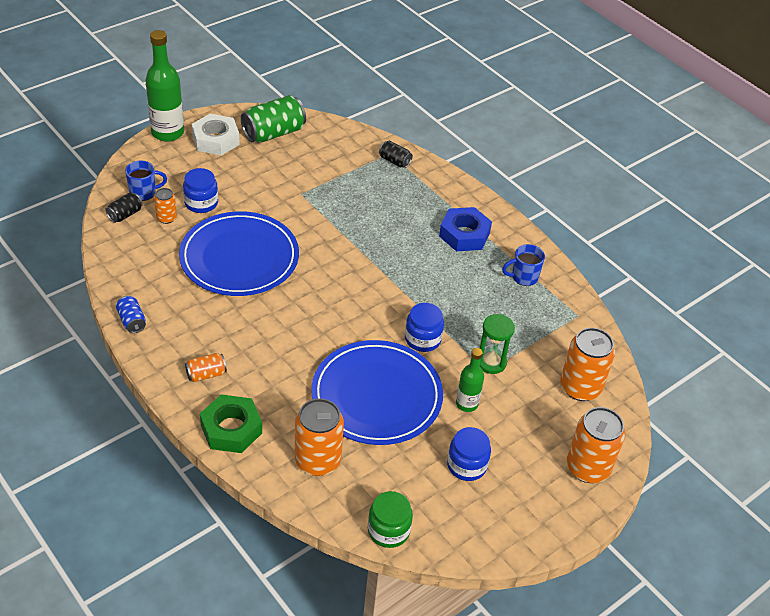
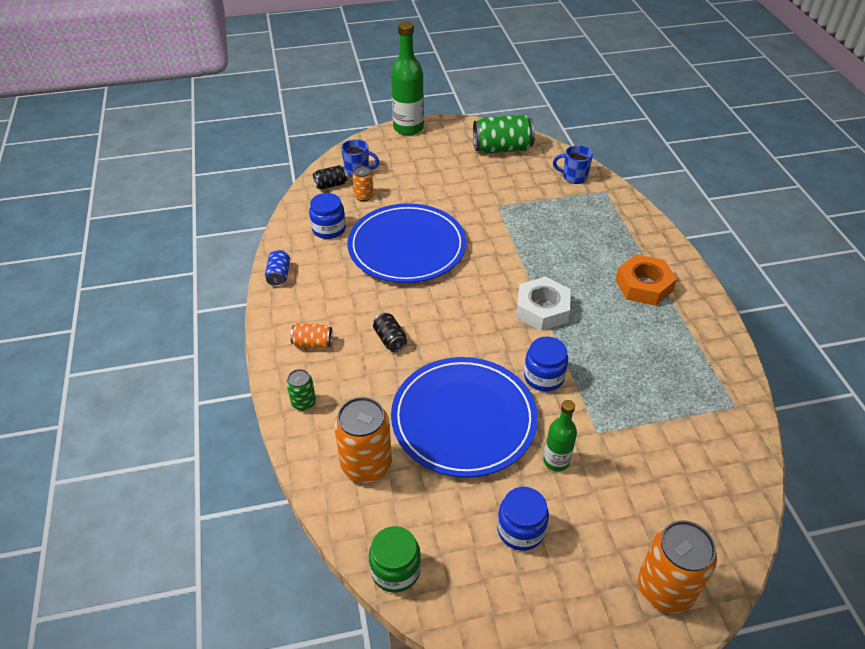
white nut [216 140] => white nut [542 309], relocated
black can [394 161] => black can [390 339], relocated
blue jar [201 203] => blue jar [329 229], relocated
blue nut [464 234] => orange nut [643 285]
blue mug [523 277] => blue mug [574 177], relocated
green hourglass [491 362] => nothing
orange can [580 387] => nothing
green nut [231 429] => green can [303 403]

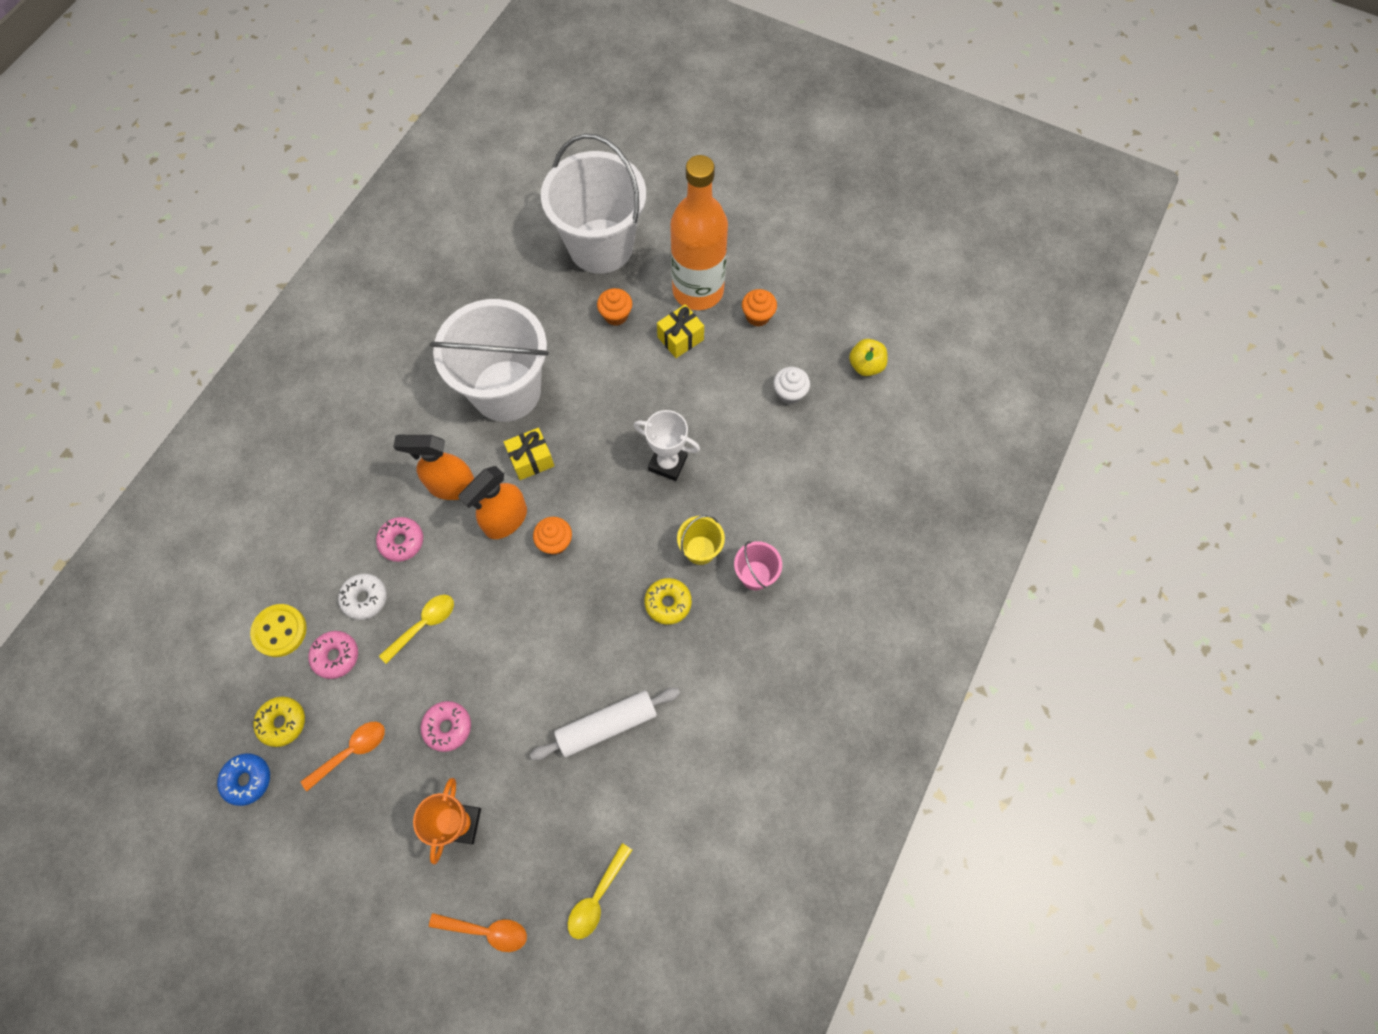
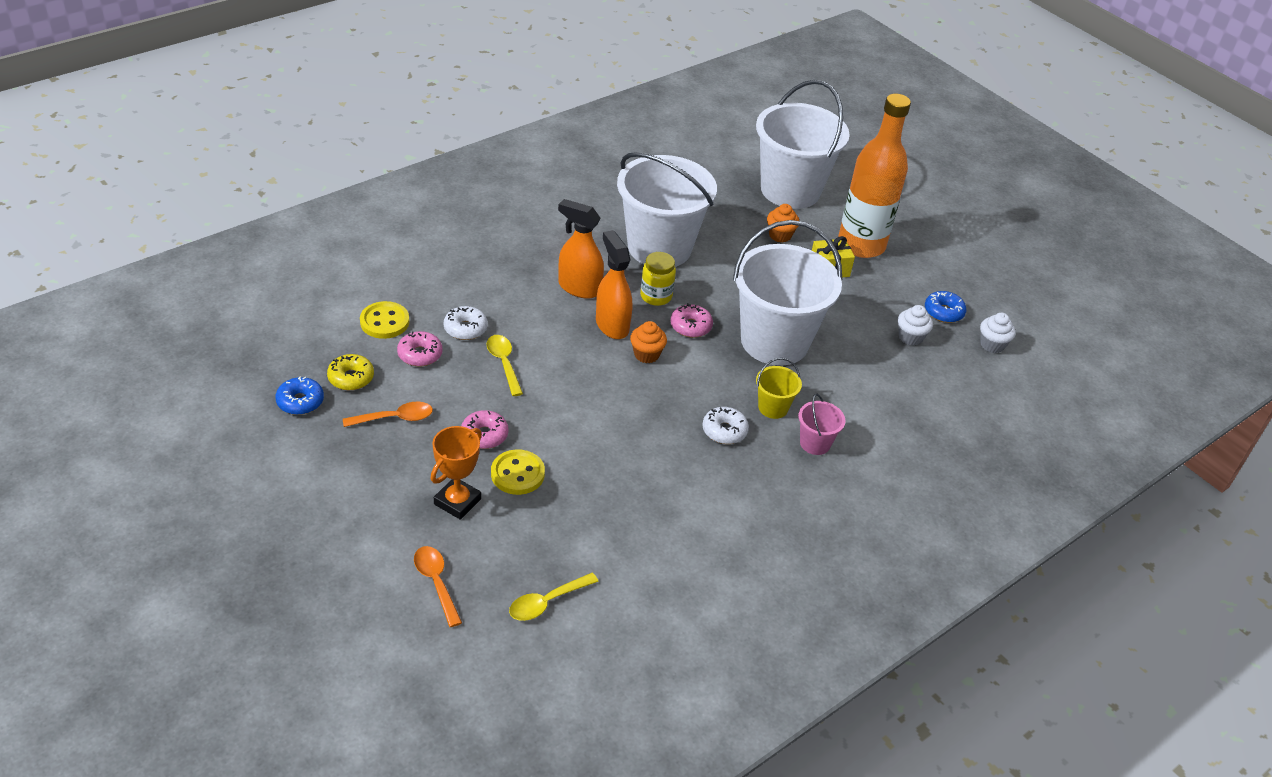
orange cupcake [757 316] => nothing
yellow apple [865 365] => white cupcake [992 345]
white trophy [668 463] => white bucket [774 341]
yellow gift [531 459] => yellow jar [656 296]
orange spray bottle [505 520] => orange spray bottle [612 325], 90 degrees clockwise
pink donut [402 541] => pink donut [690 326], relocated
yellow donut [668 603] => white donut [724 431]
yellow spoon [424 625] => yellow spoon [504 363], 90 degrees counterclockwise
white rolling pin [607 725] => nothing
orange spoon [486 930] => orange spoon [436 582], 150 degrees counterclockwise
nothing => blue donut [943 312]
nothing => yellow button [517 474]

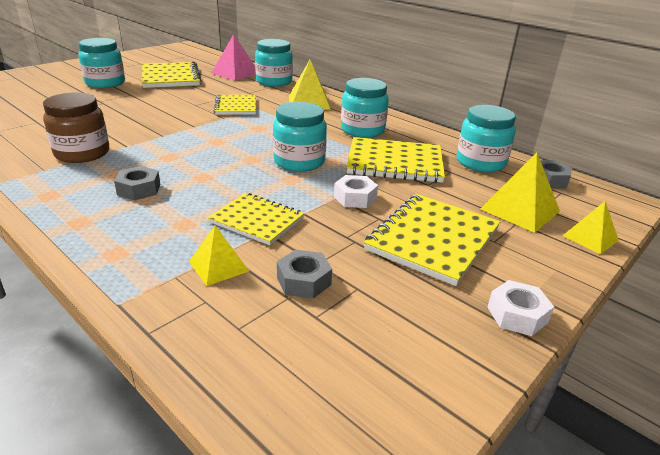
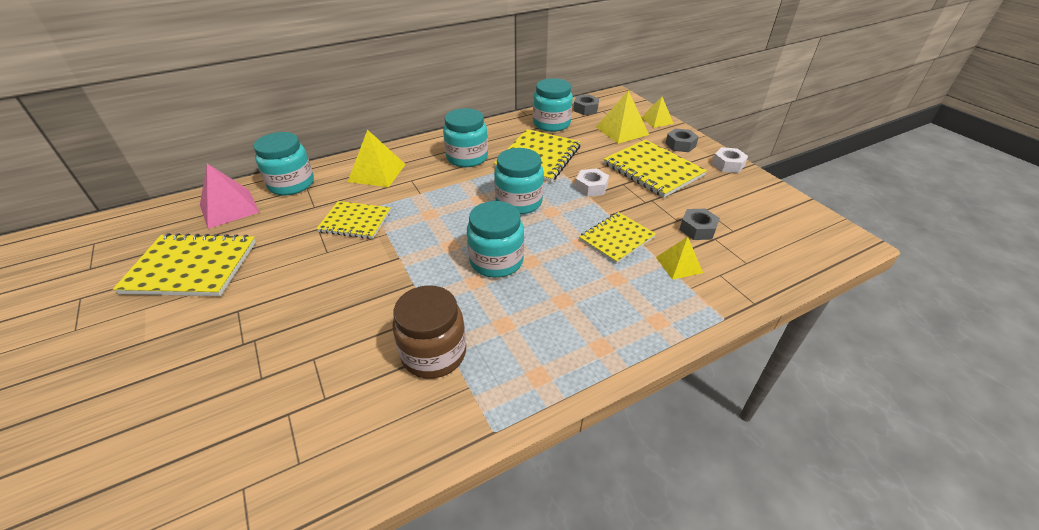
turquoise jar [105 83] => turquoise jar [496 261], relocated
grey nut [139 189] => grey nut [680 145], relocated

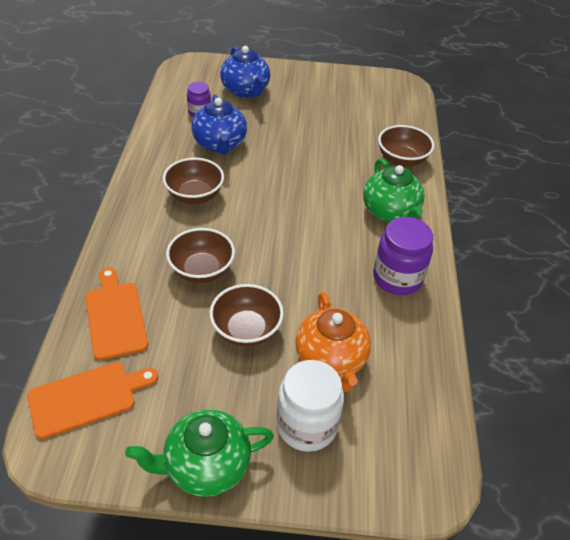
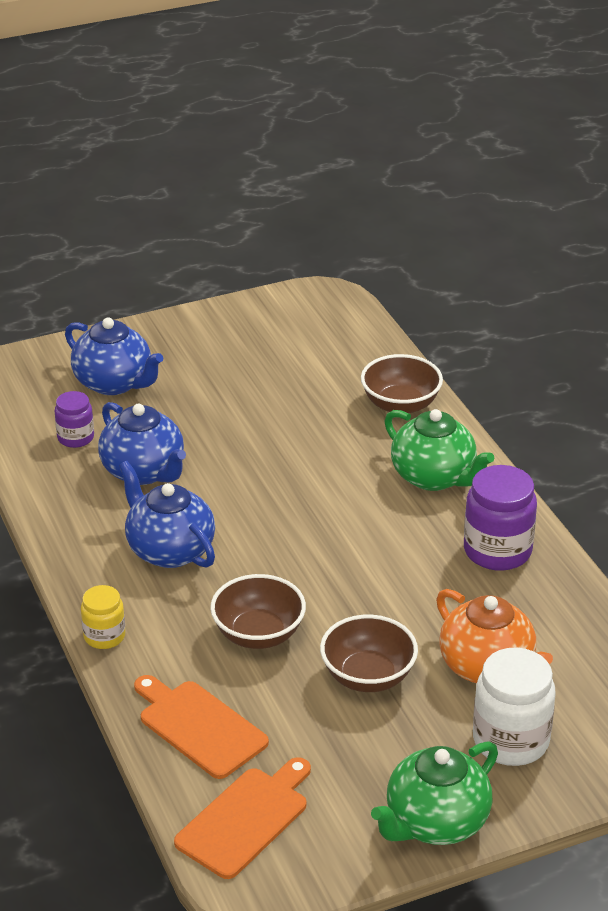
brown bowl [195 195] => blue teapot [169 550]
nothing => yellow jar [104 636]

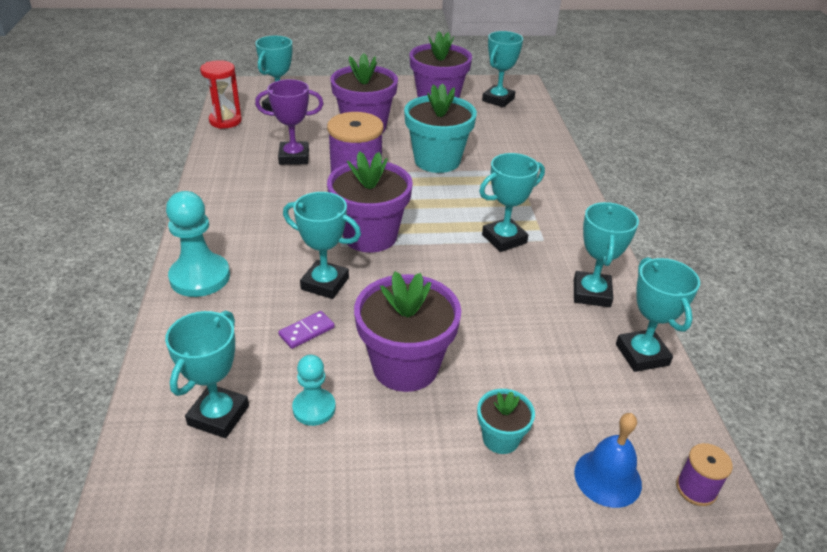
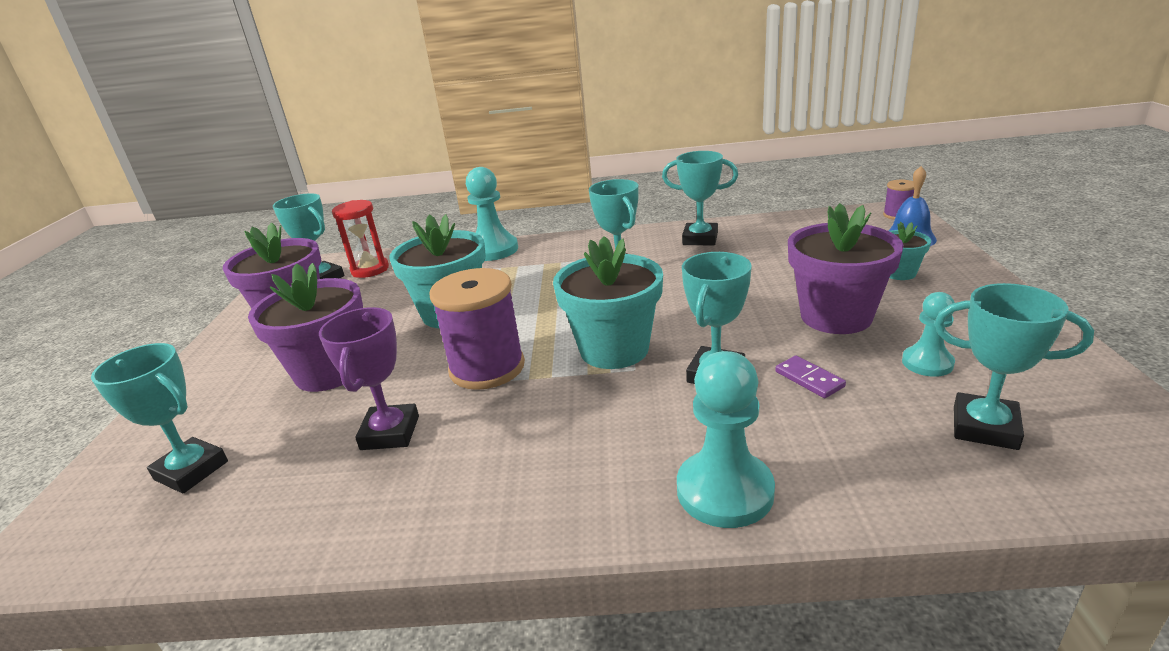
red hourglass [225 121] => red hourglass [370 270], relocated
purple flower pot [370 236] => turquoise flower pot [614 349]
turquoise trophy [642 354] => nothing
nothing => turquoise pawn [493 250]

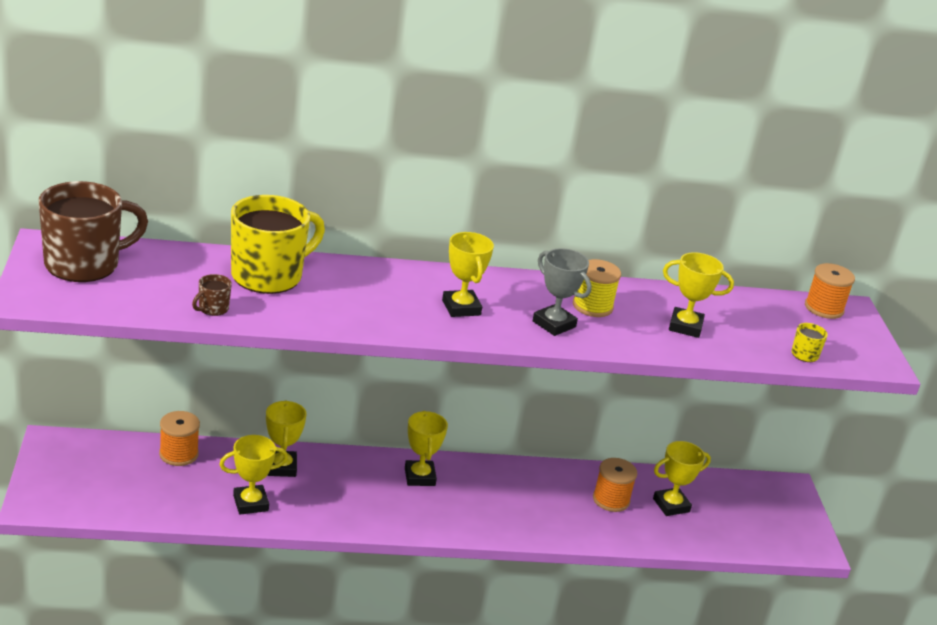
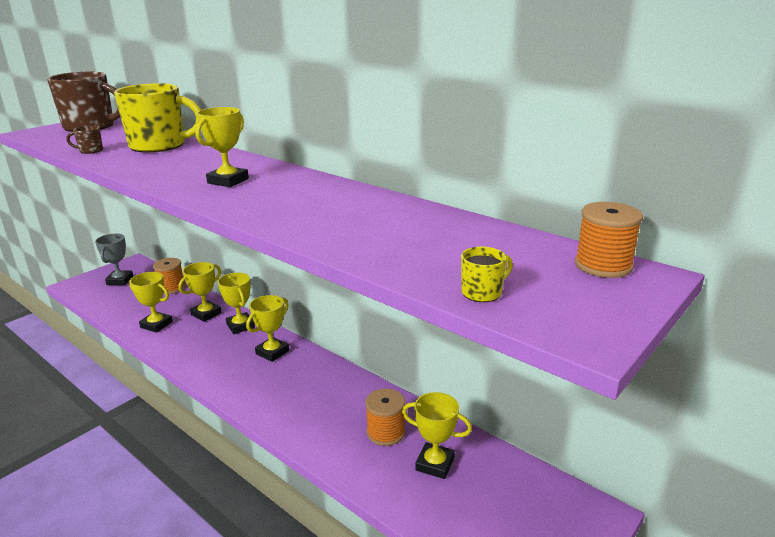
grey trophy [554 324] => grey trophy [120 280], relocated
yellow trophy [685 326] => yellow trophy [240 326], relocated
yellow spool [592 306] => nothing

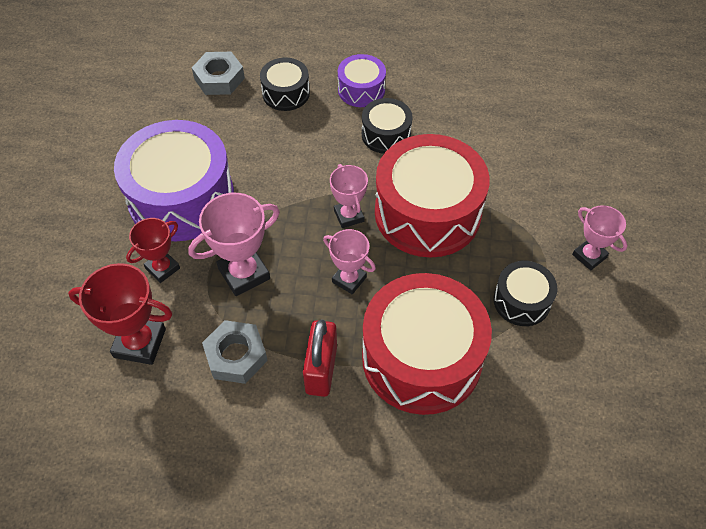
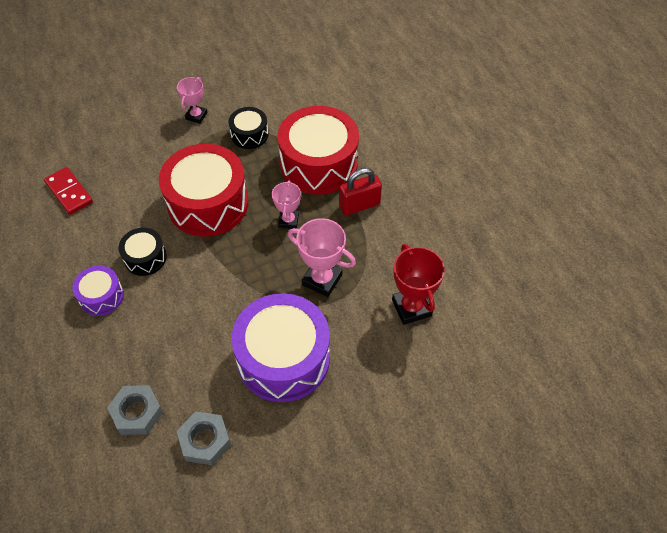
black drum [286 93] => nothing
pink trophy [349 216] => nothing
red trophy [162 268] => nothing
grey nut [236 356] => grey nut [205 440], relocated
nothing => red domino [69 192]

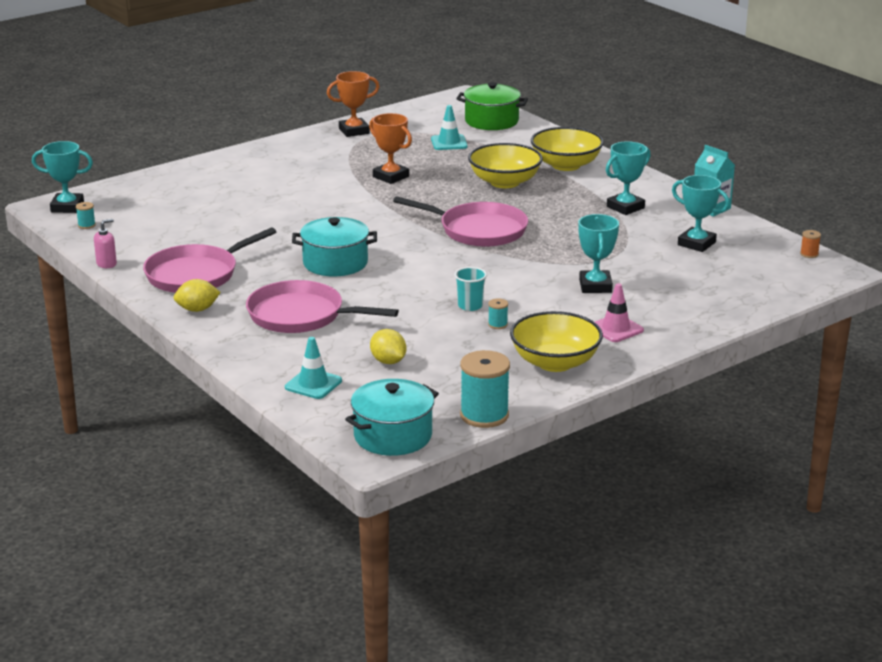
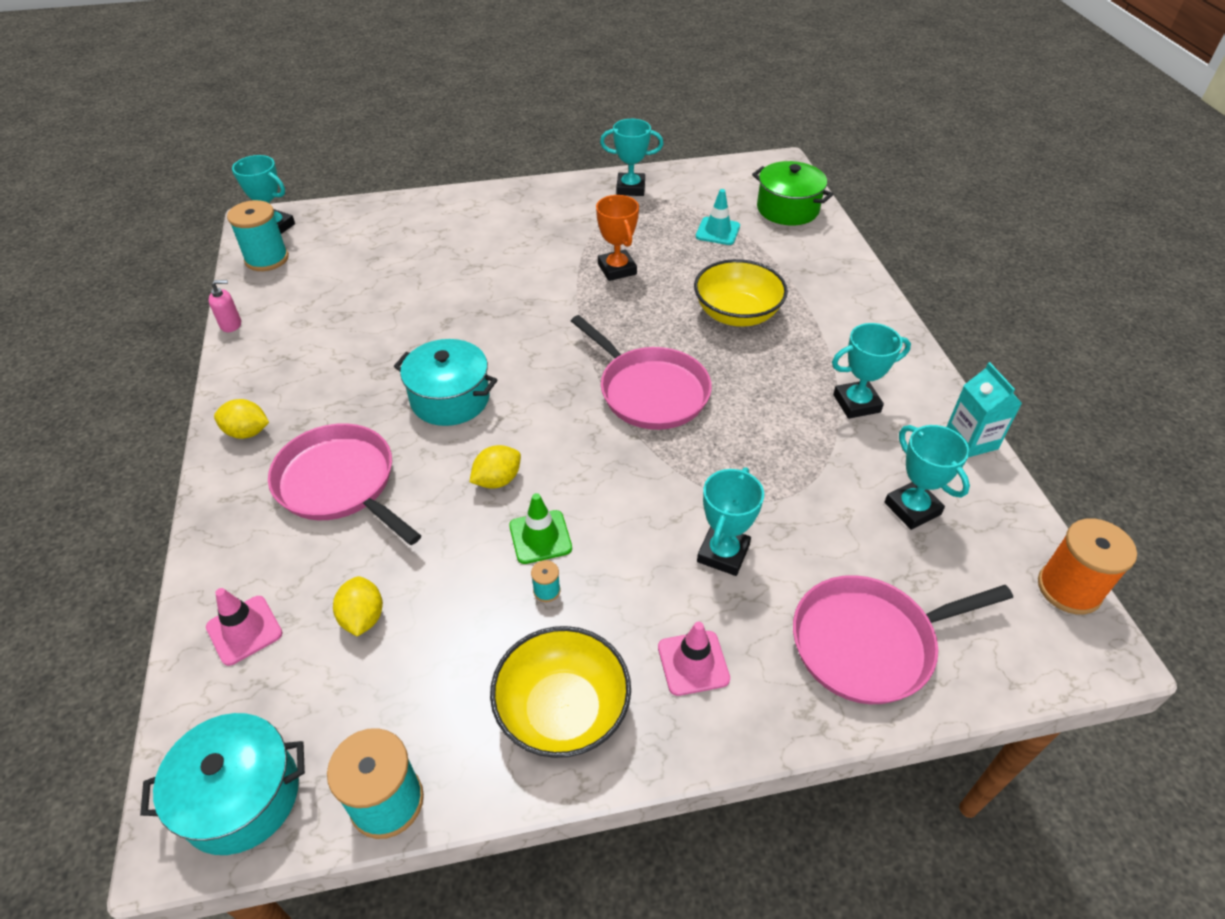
orange trophy [354 131] => turquoise trophy [630 188]
yellow bowl [566 165] => nothing
turquoise spool [86 225] => turquoise spool [267 259], x2.25
pink pan [196 274] => pink pan [868 643], relocated
orange spool [809 254] => orange spool [1069 588], x2.25
turquoise cup [470 306] => green traffic cone [540 537]
turquoise traffic cone [313 384] => pink traffic cone [244 630]
nothing => yellow lemon [497 480]

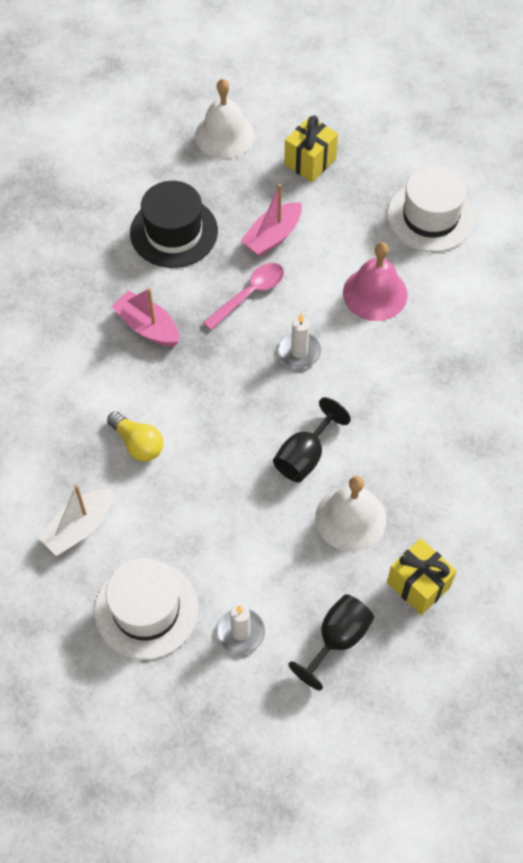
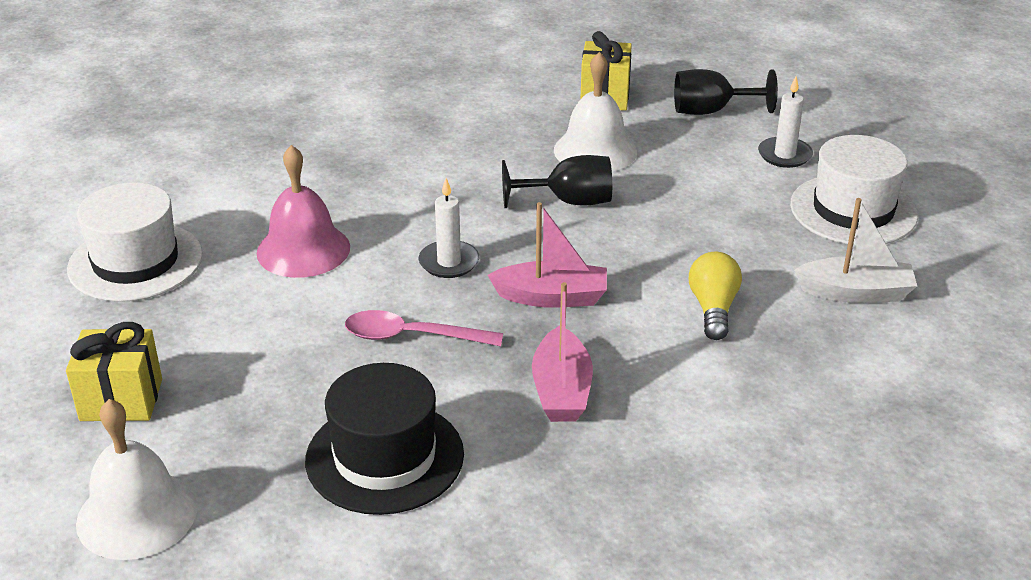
pink boat [272 236] => pink boat [551 297], relocated

